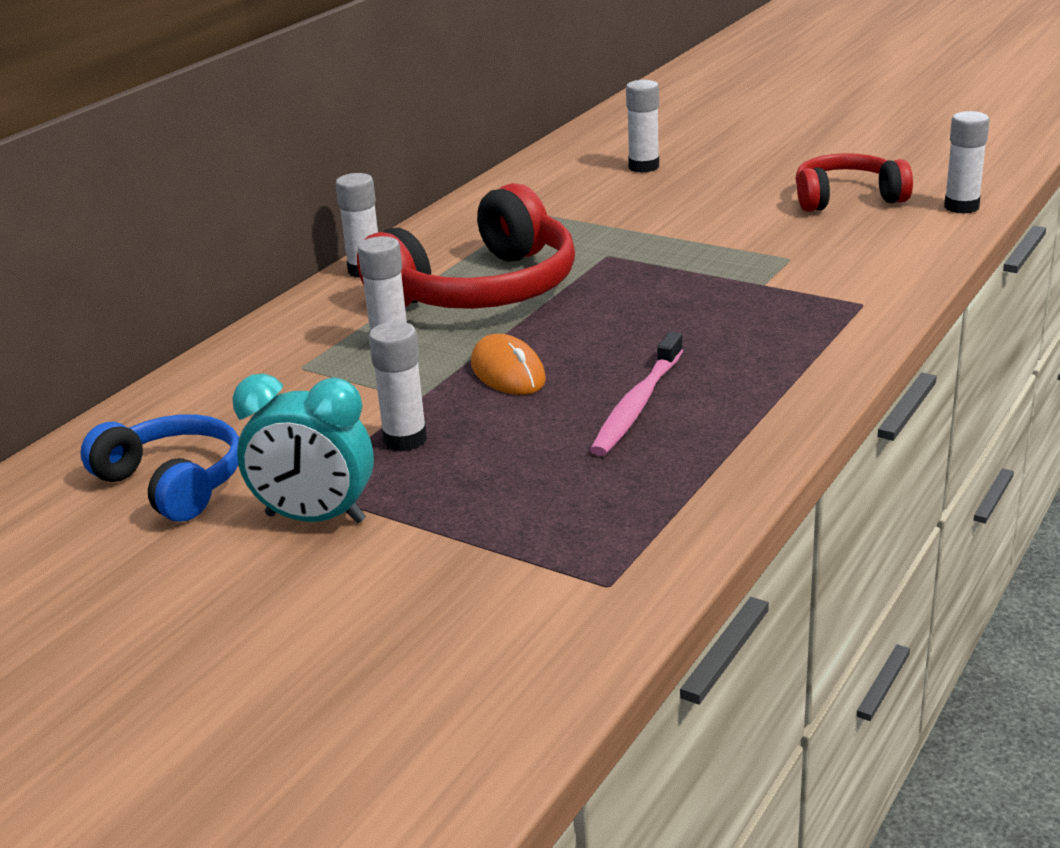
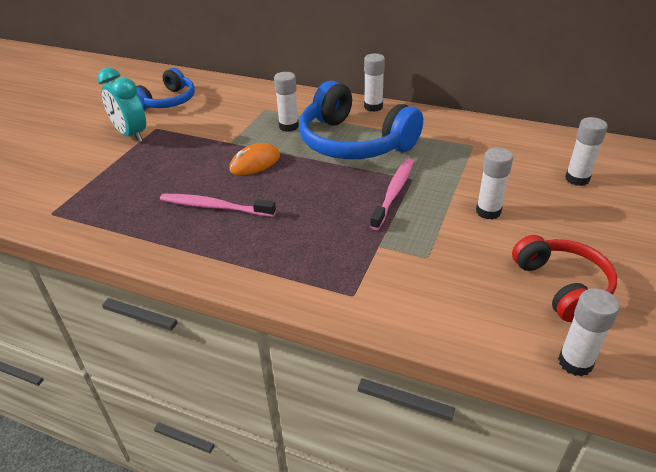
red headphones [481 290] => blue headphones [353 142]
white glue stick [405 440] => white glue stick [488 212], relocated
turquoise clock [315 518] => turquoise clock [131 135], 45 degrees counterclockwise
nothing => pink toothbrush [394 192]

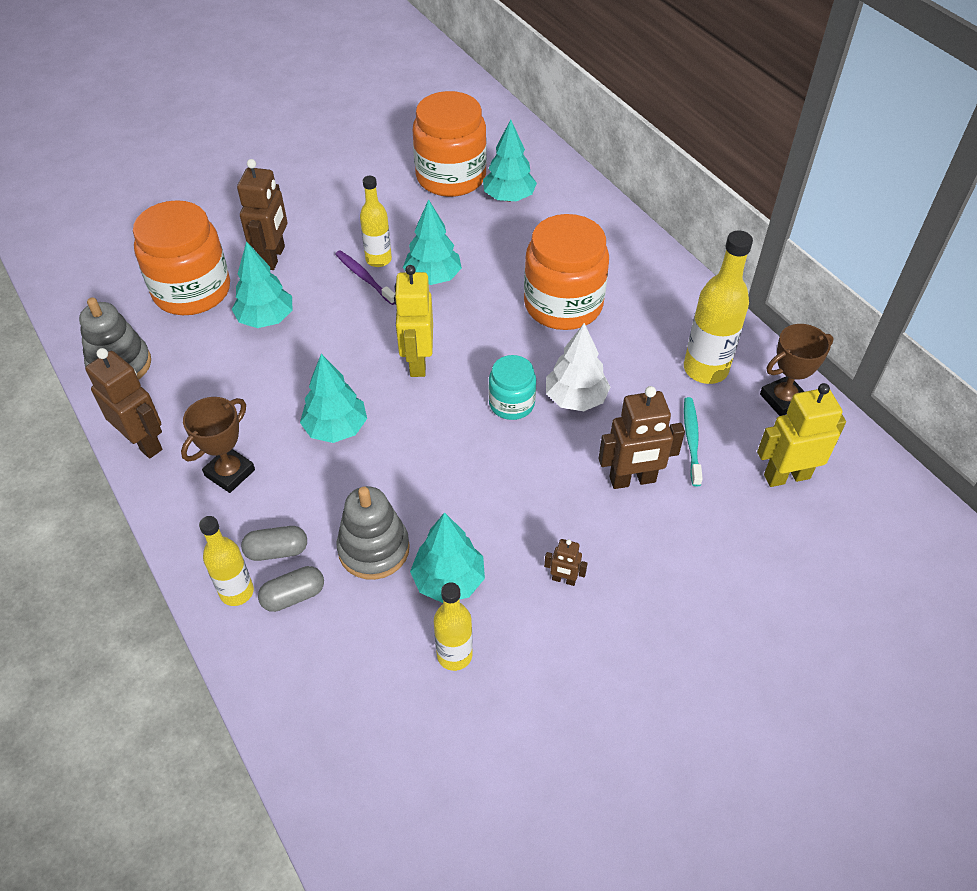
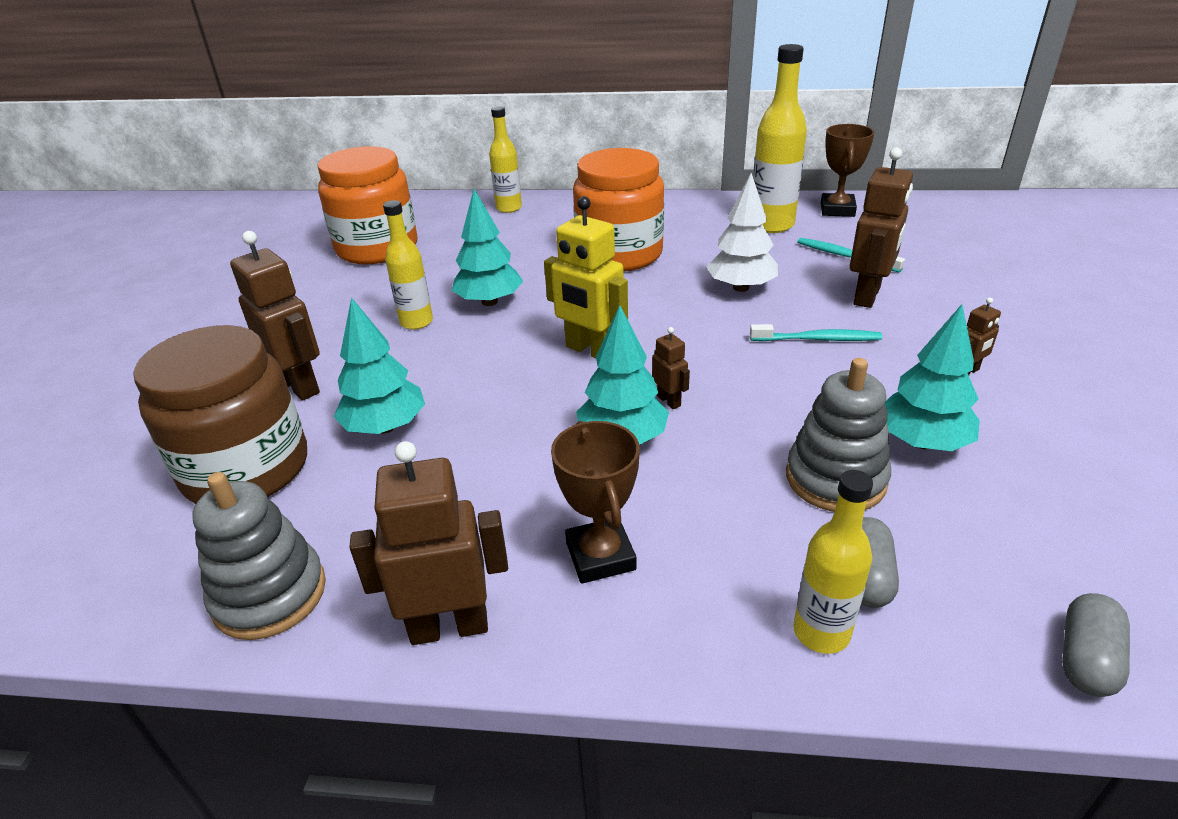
turquoise tree [509 197] => nothing
orange jar [192 291] => brown jar [246 469]
purple toothbrush [364 278] => nothing
turquoise jar [511 403] => nothing
yellow robot [786 476] => nothing
grey capsule [277 551] => grey capsule [1086 659], relocated
yellow bottle [454 655] => yellow bottle [509 208], relocated
nothing => turquoise toothbrush [817 339]
nothing => brown robot [669 401]

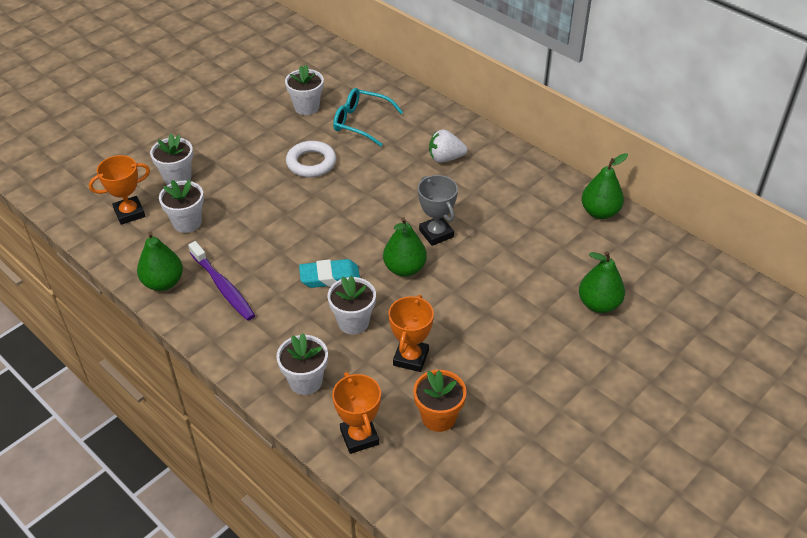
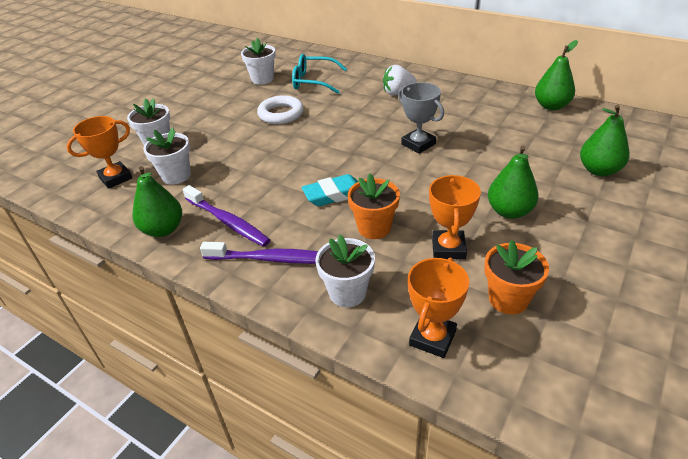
green pear [404 268] => green pear [509 211], relocated
white flower pot [353 322] => orange flower pot [374 228]
orange trophy [359 437] => orange trophy [432 338], 60 degrees clockwise
nothing => purple toothbrush [271 259]

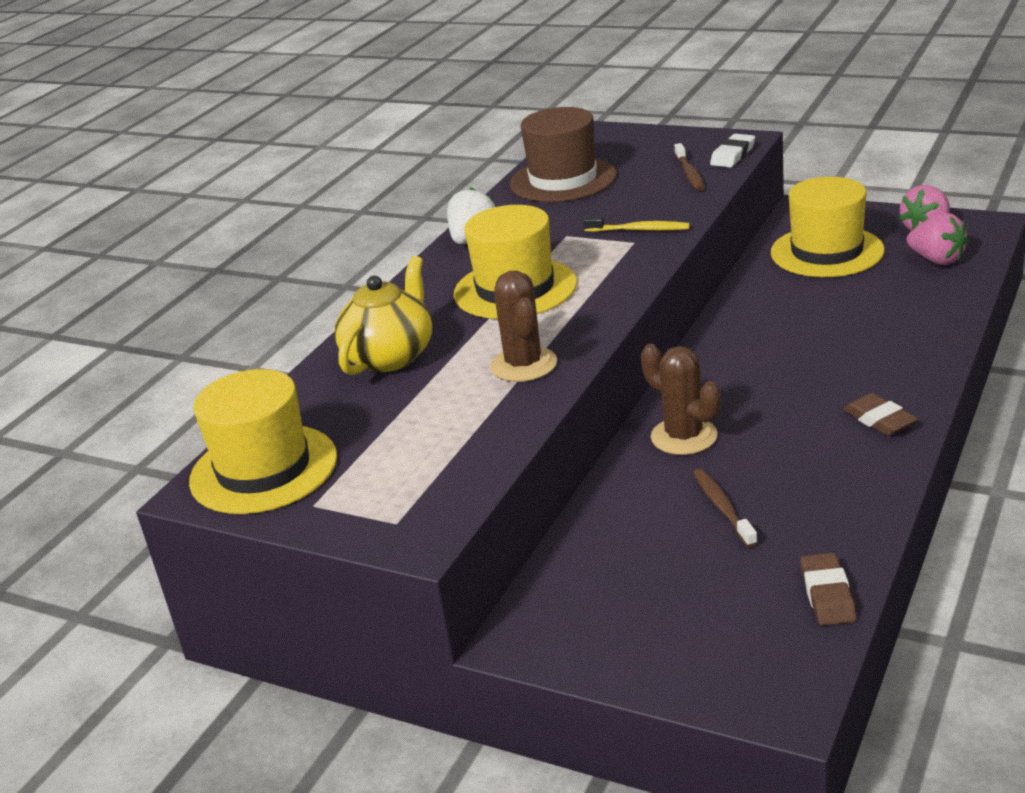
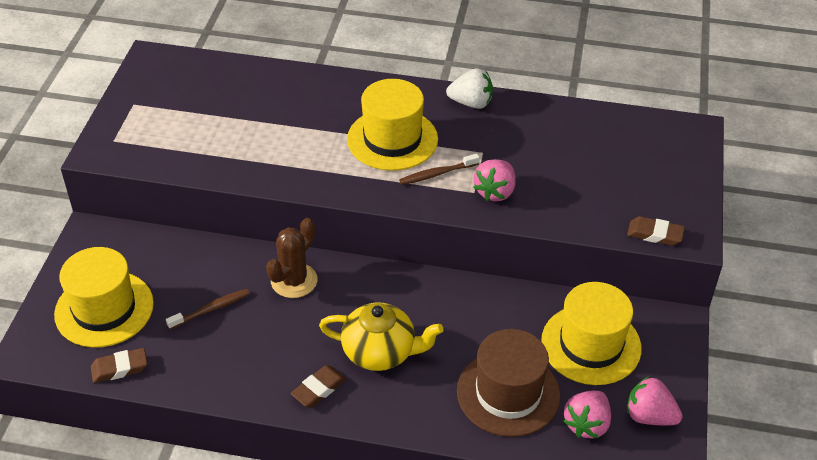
brown hat [563 180] => brown hat [508 393], relocated
white eraser [733 155] => brown eraser [655 234]
brown toothbrush [689 173] => brown toothbrush [437 174], relocated
yellow toothbrush [639 230] => pink strawberry [495 192]
yellow teapot [390 356] => yellow teapot [380 352], relocated
brown cactus [524 365] => nothing
yellow hat [263 469] => yellow hat [104 309], relocated

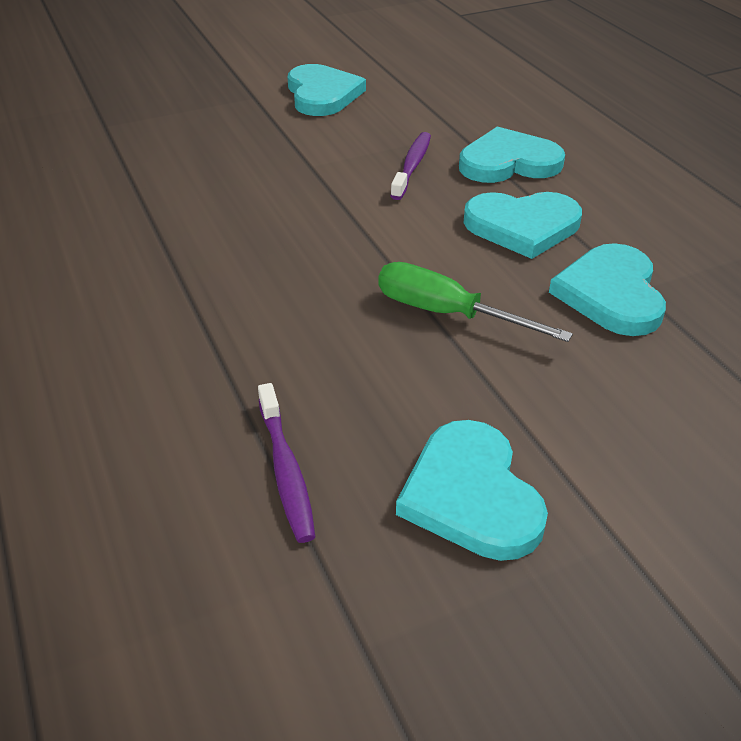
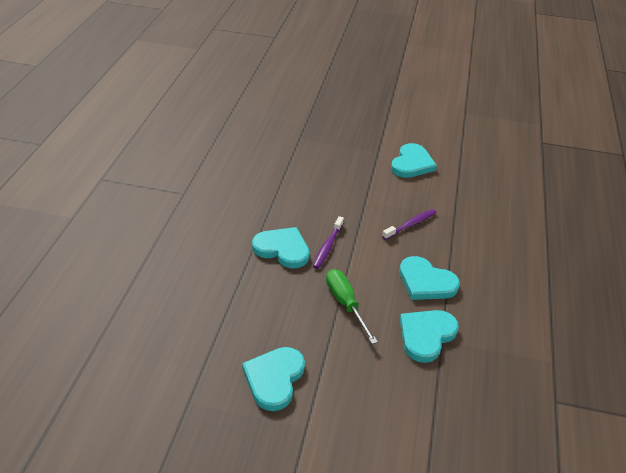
turquoise heart [508 162] => turquoise heart [282 249], relocated
purple toothbrush [286 470] => purple toothbrush [328 246], relocated

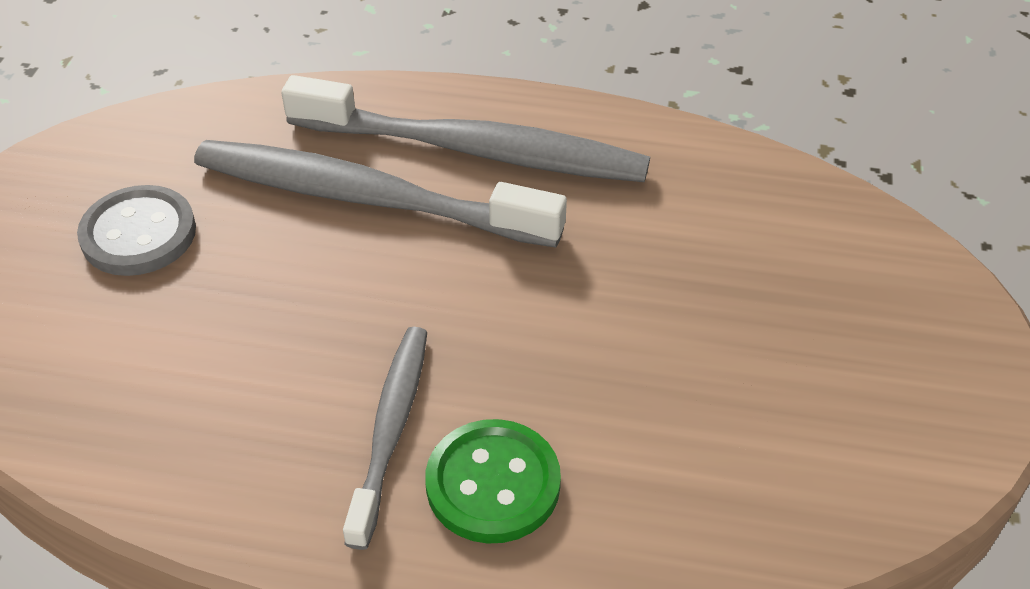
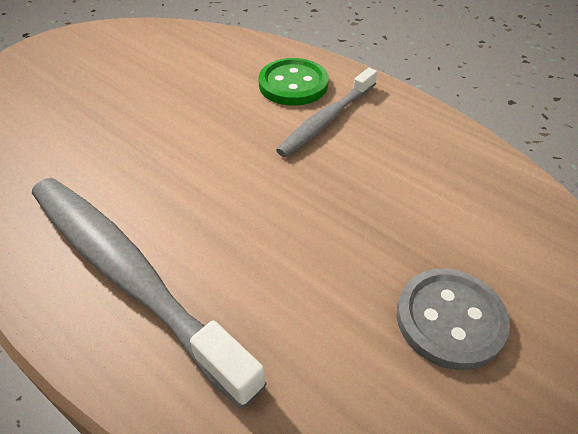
grey toothbrush [367 198] => nothing

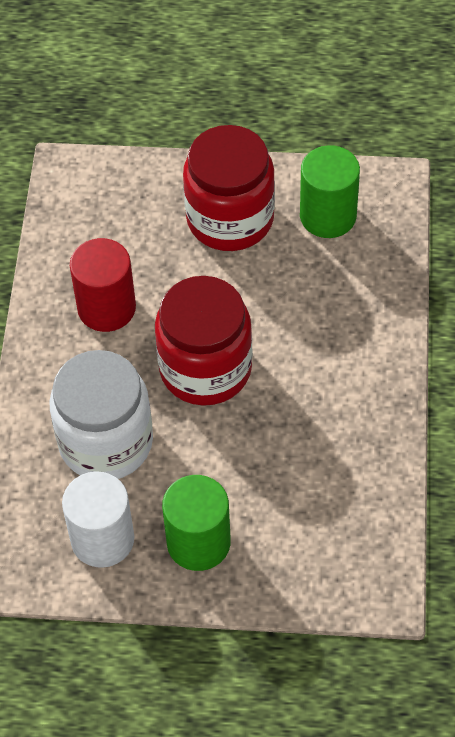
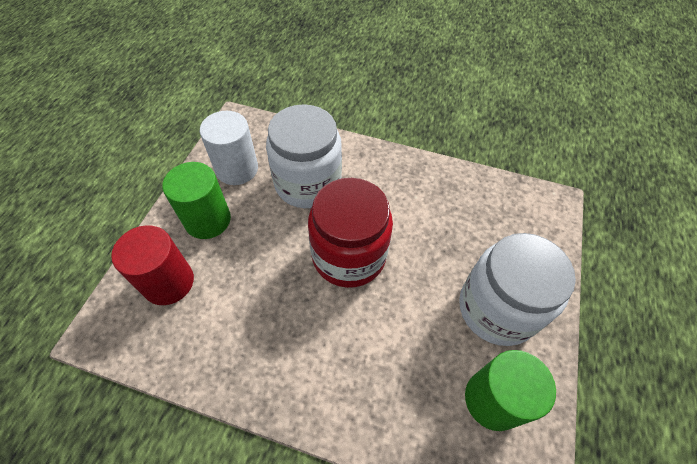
red jar [230 218] => white jar [497 308]
red cylinder [106 308] => red cylinder [168 282], relocated

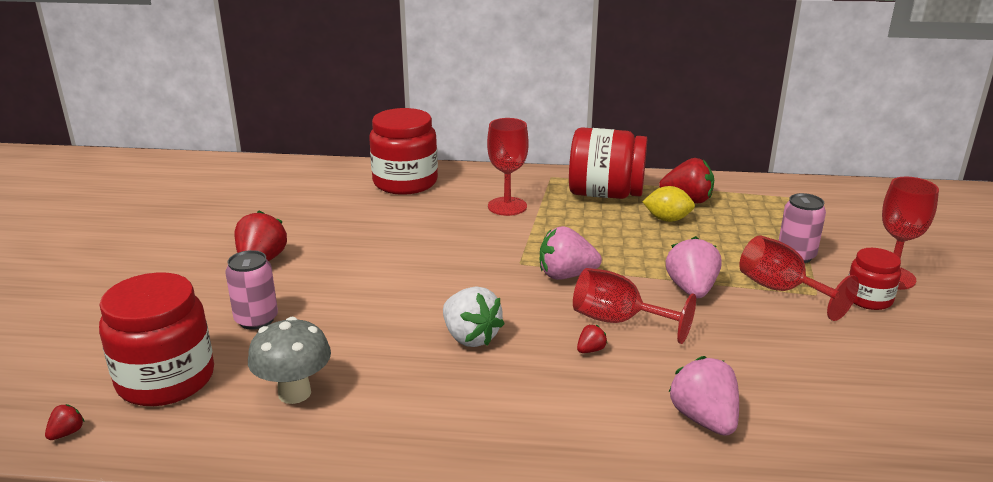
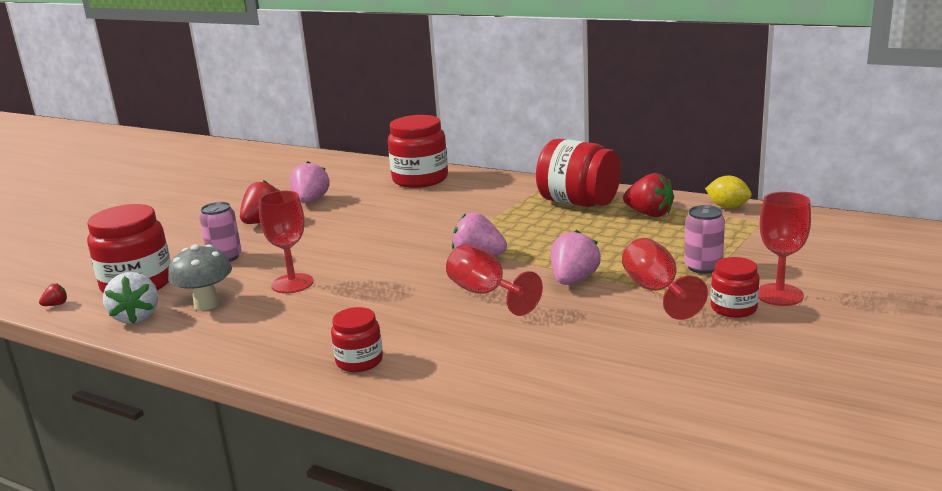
red goblet [507 206] => red goblet [292 283], relocated
yellow lemon [667 219] => yellow lemon [727 207], relocated
white strawberry [470 337] => white strawberry [136 317], relocated
red strawberry [590 350] => nothing
pink strawberry [704 419] => pink strawberry [311 201], relocated
nothing => red jar [359 361]

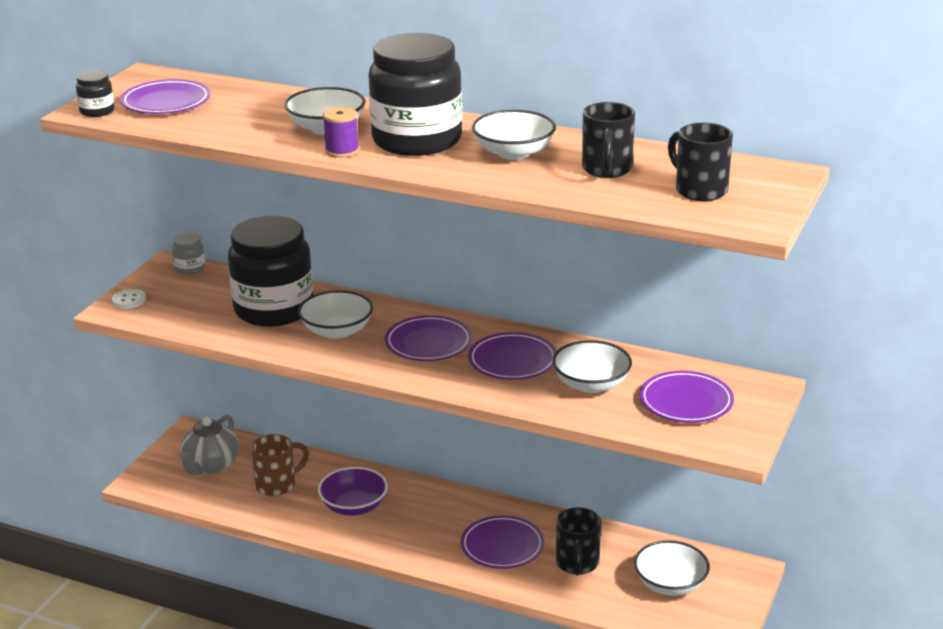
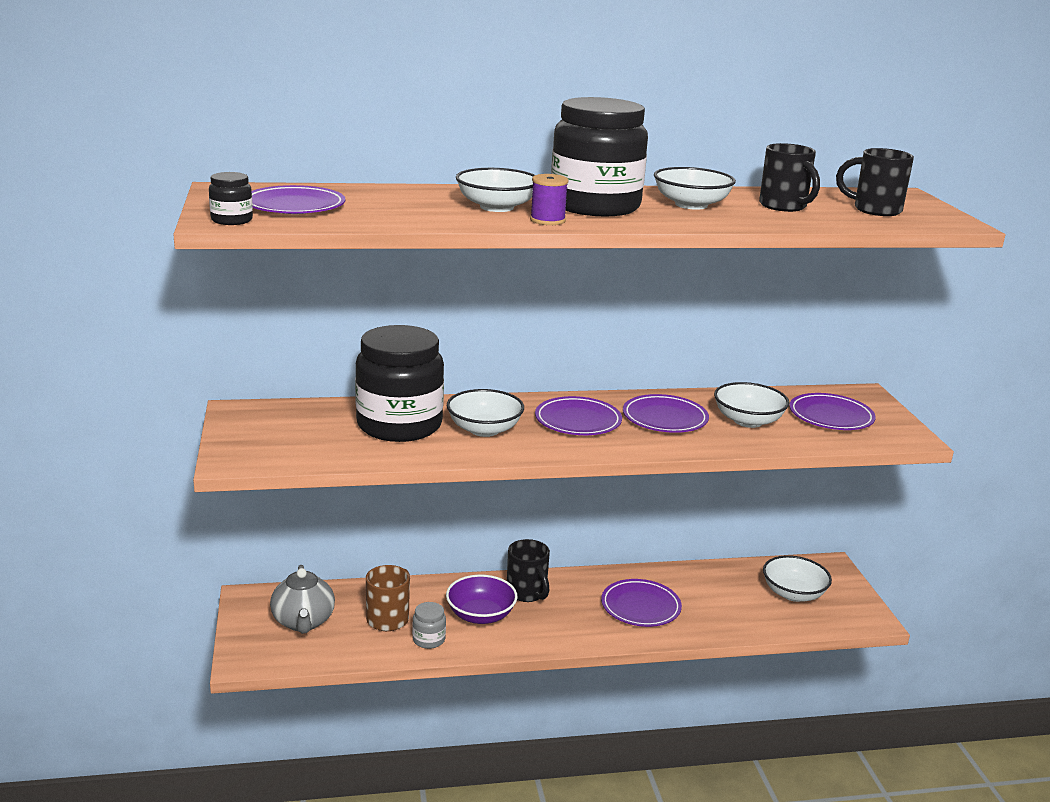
grey jar [190 269] => grey jar [428 639], relocated
white button [129 300] => nothing
black mug [577 564] => black mug [527 593], relocated

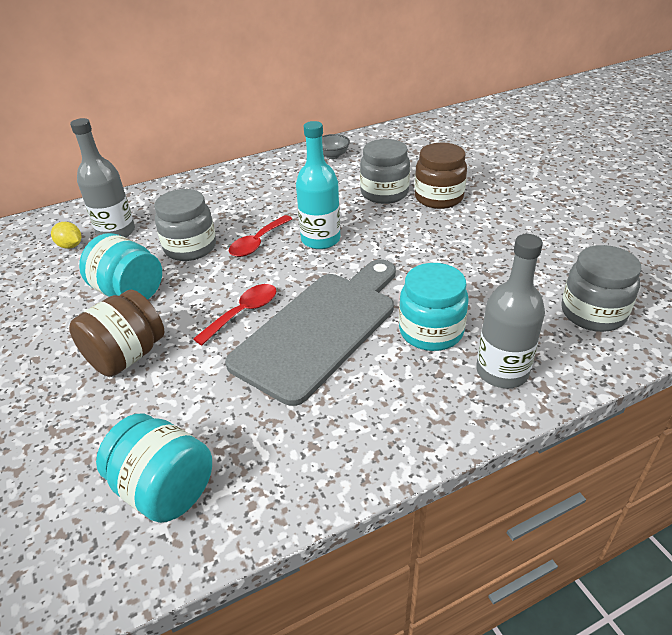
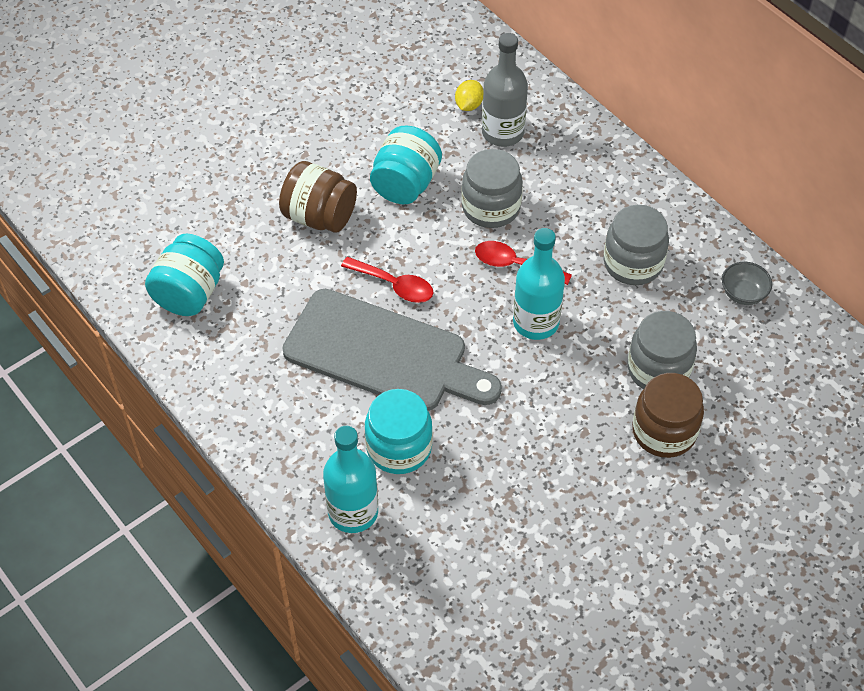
grey bottle [502 371] => turquoise bottle [353 512]
grey jar [593 313] => grey jar [633 263], relocated

